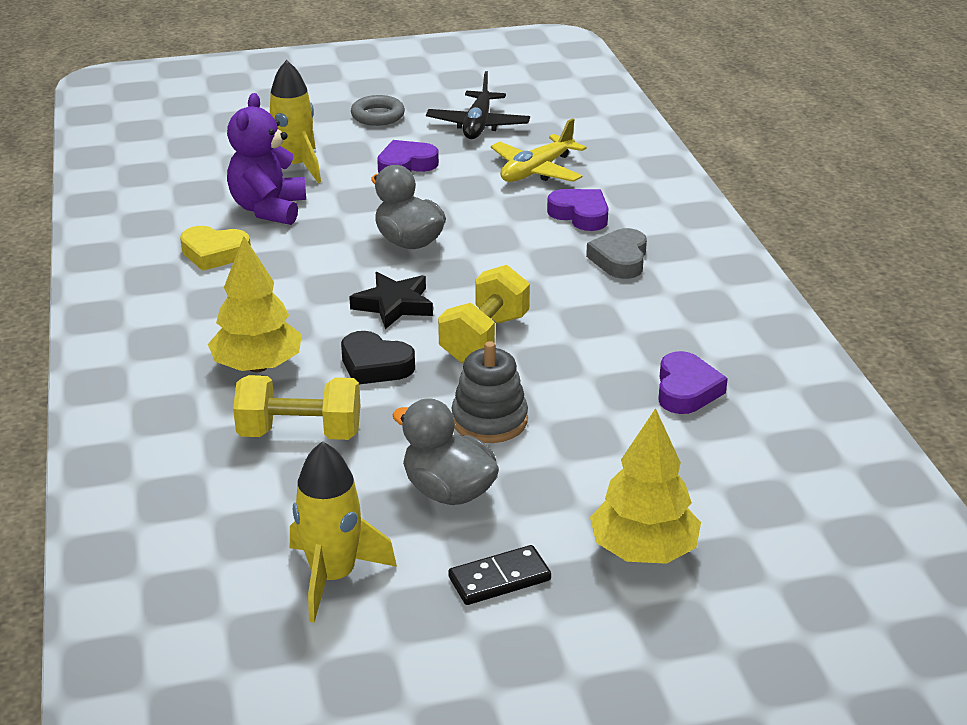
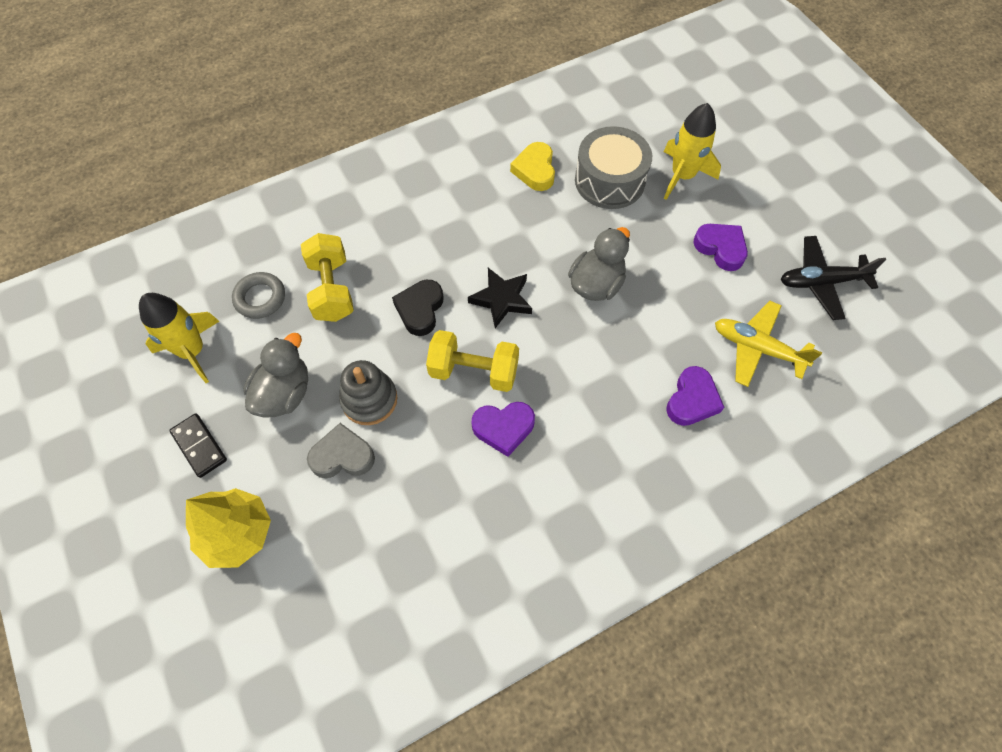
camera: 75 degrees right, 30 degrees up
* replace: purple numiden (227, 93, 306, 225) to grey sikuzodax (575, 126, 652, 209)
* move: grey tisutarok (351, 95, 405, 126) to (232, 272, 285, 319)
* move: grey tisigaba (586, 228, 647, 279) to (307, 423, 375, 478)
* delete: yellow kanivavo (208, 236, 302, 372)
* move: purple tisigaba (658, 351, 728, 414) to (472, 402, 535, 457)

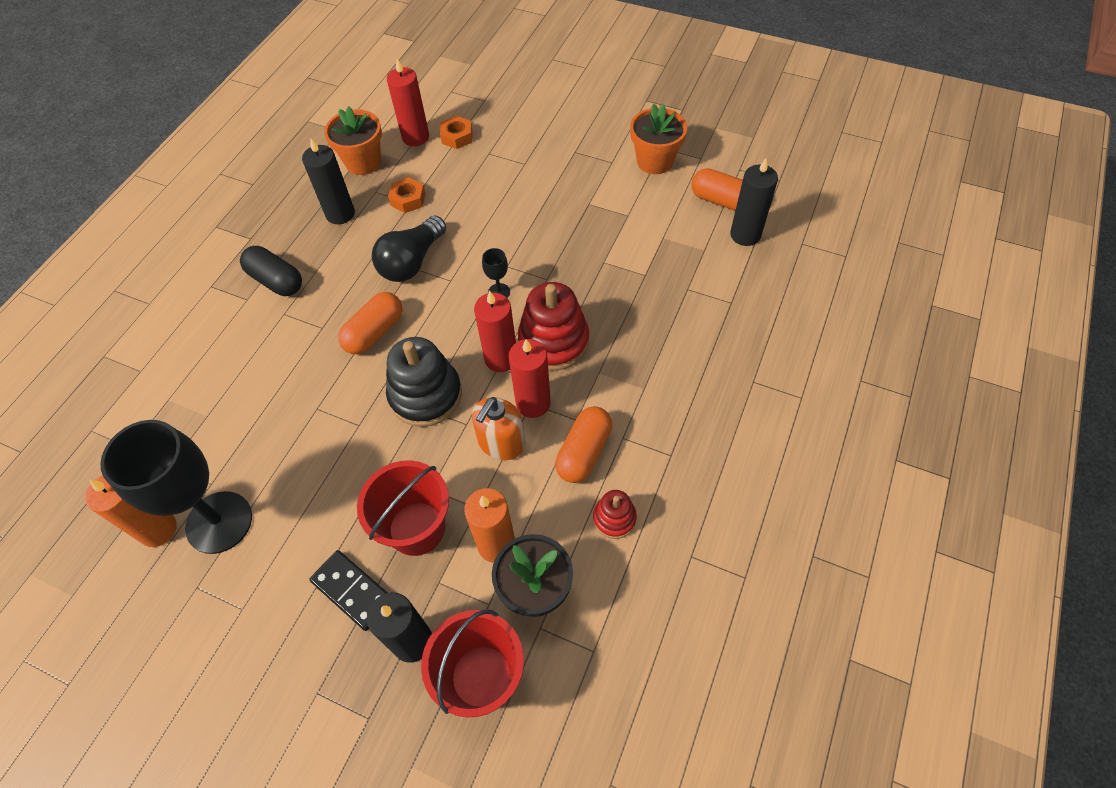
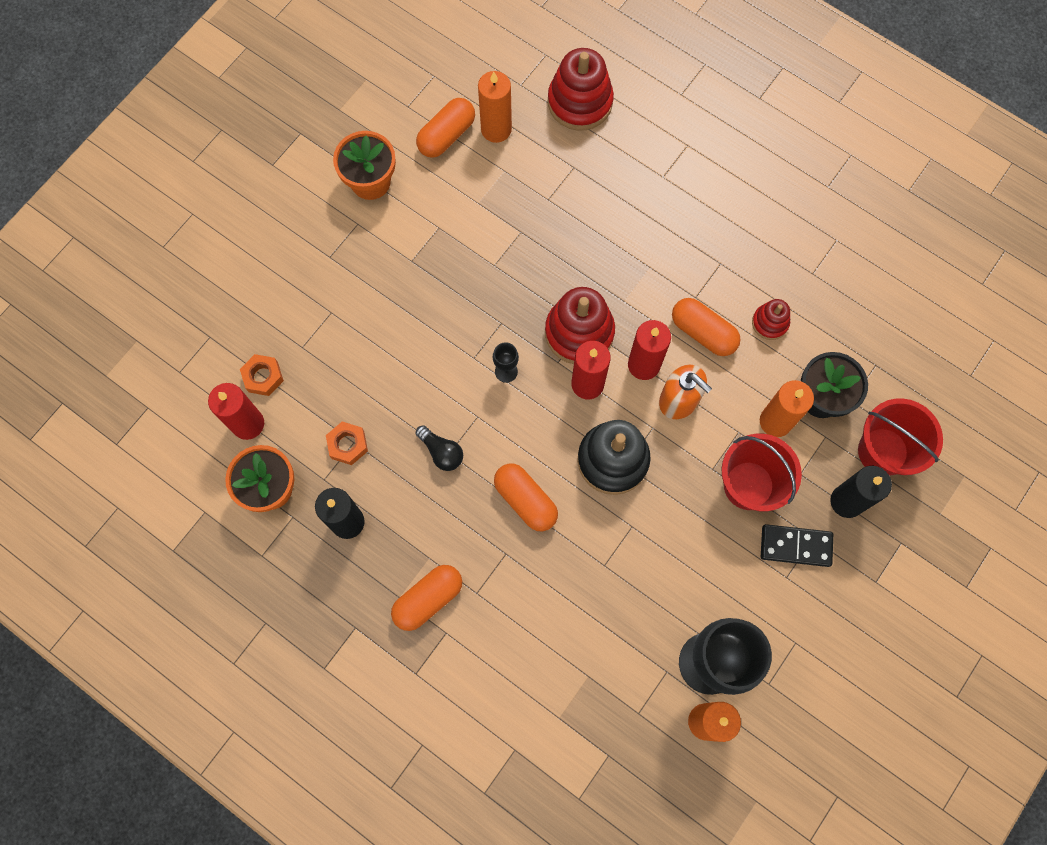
camera: 80 degrees left, 15 degrees up
* recolor: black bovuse (730, 159, 778, 246) to orange bovuse (478, 71, 512, 143)
* resize: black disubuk (372, 215, 446, 282) = (415, 425, 463, 471) x0.58
* recolor: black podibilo (240, 246, 302, 296) to orange podibilo (391, 565, 462, 631)
* rotate: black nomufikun (309, 550, 388, 631) = (761, 524, 833, 567) 45 degrees clockwise
* insert: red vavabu (548, 48, 614, 131)

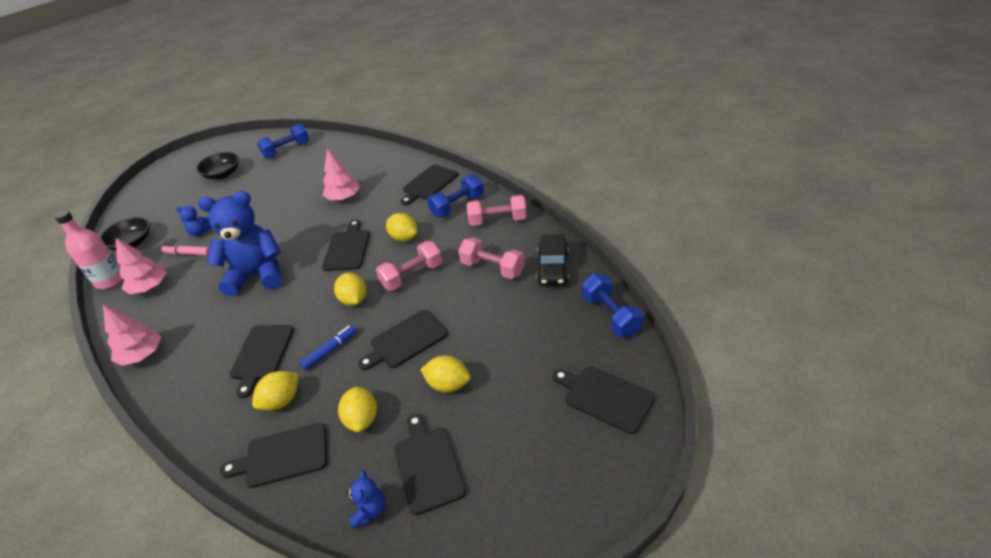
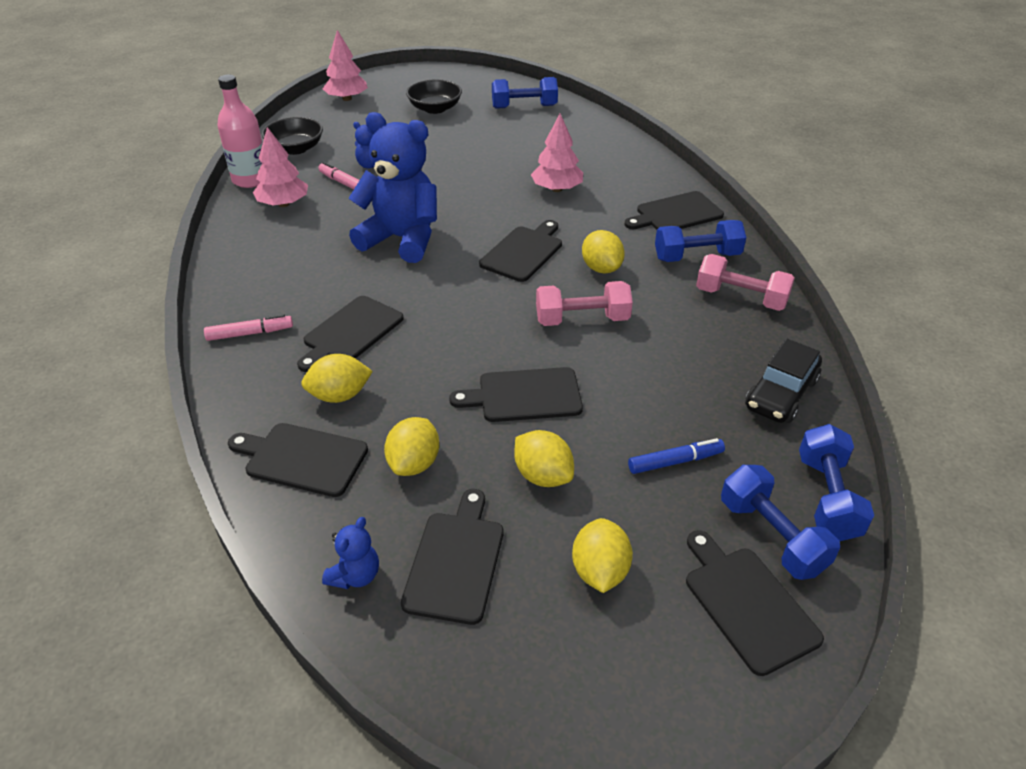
camera: 25 degrees right, 0 degrees up
* delete: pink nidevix (458, 237, 525, 279)
* move: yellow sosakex (334, 273, 366, 306) to (572, 518, 633, 593)
* move: pink kanivavo (103, 305, 161, 366) to (323, 30, 368, 101)
* move: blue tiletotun (300, 325, 357, 370) to (628, 438, 725, 474)
* insert: pink tiletotun (204, 314, 293, 341)
* insert: blue nidevix (721, 465, 840, 580)

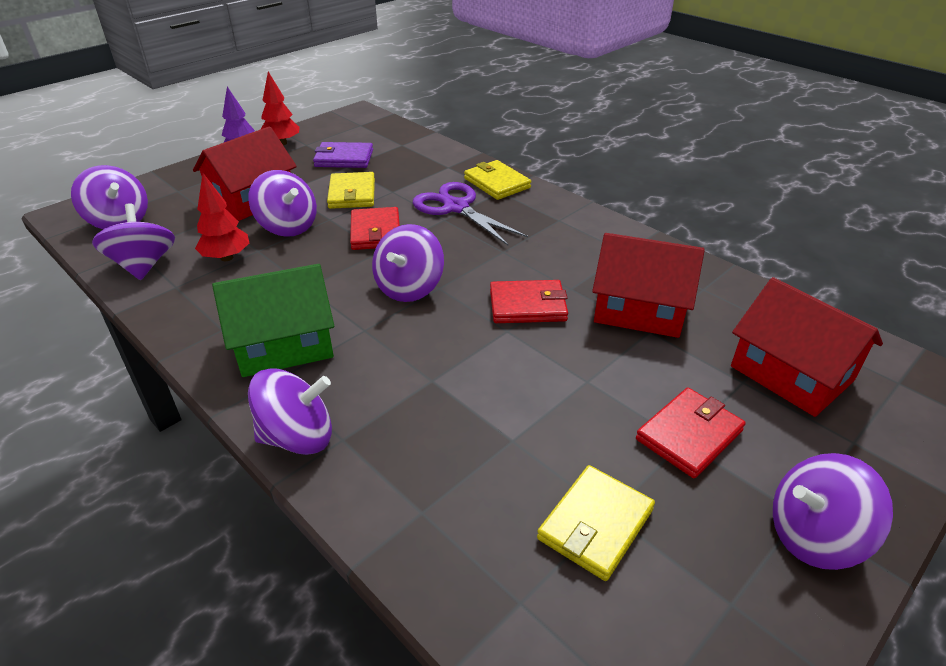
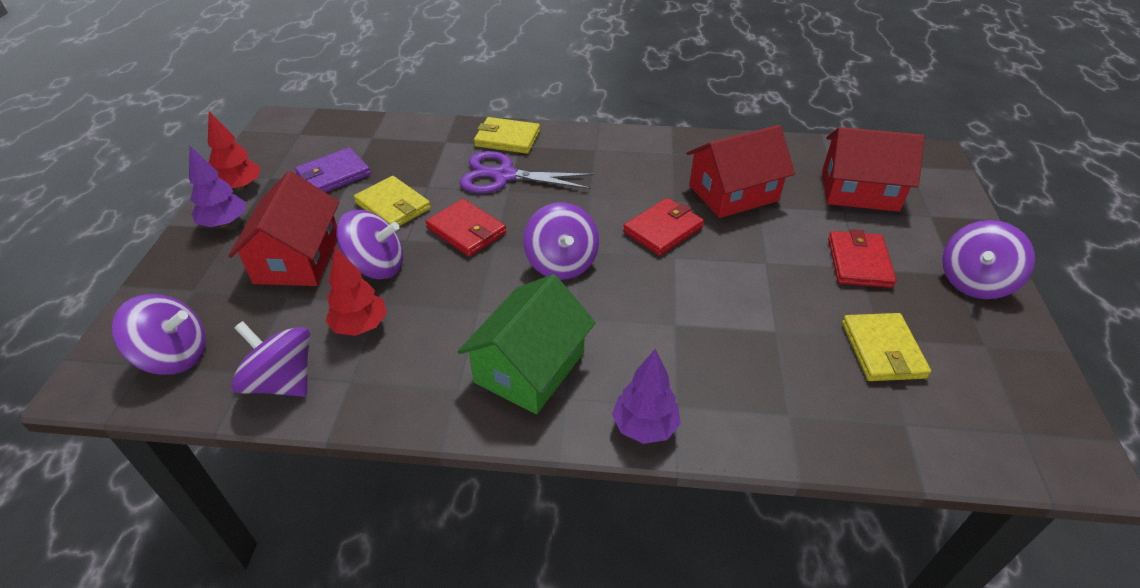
camera: 40 degrees left, 5 degrees up
* replace: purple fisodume (248, 368, 332, 455) to purple kanivavo (612, 349, 681, 444)

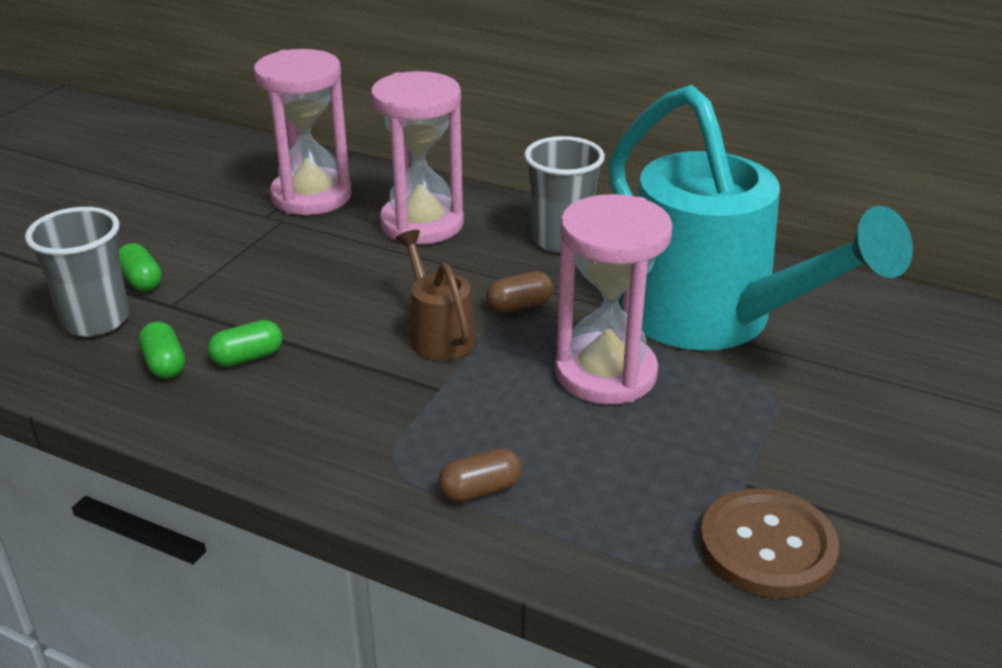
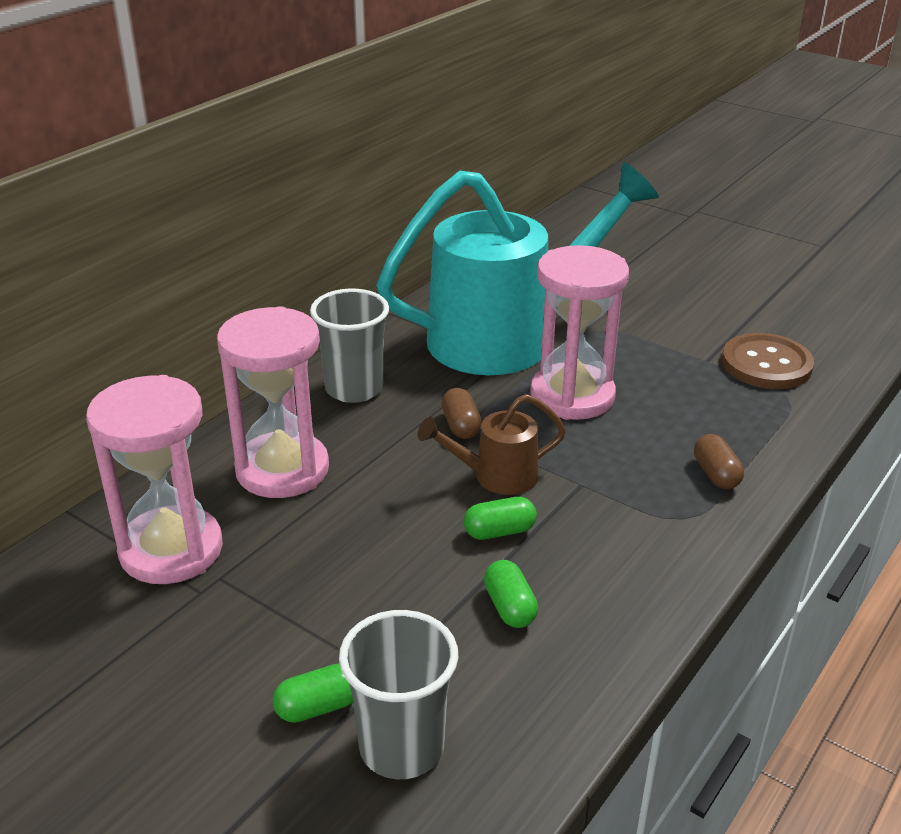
camera: 80 degrees left, 0 degrees up
* move: green podibilo (139, 322, 185, 379) to (463, 497, 537, 540)

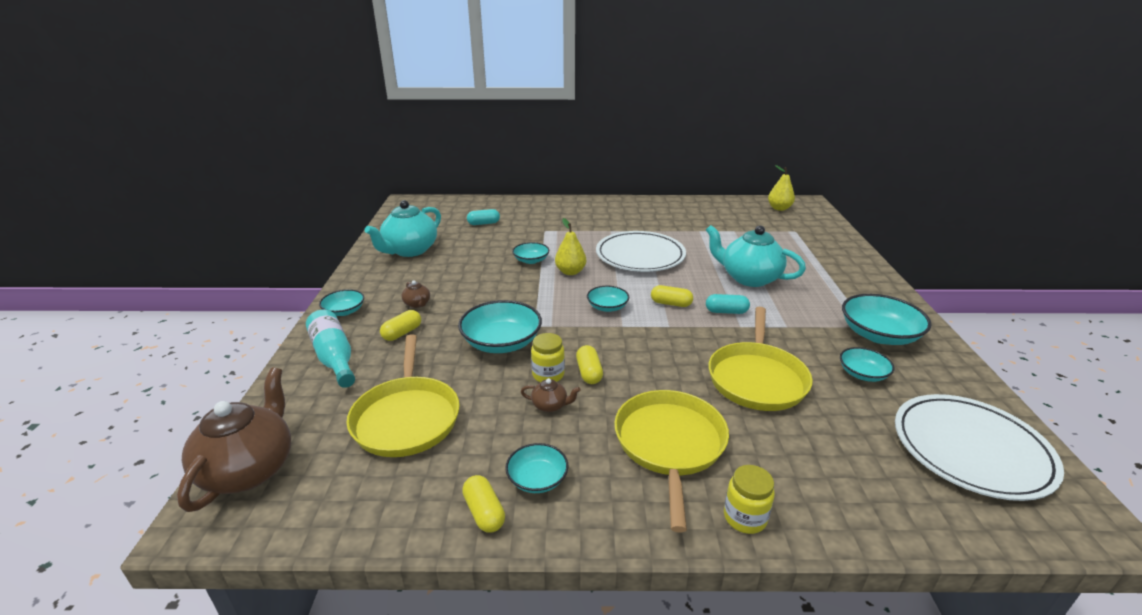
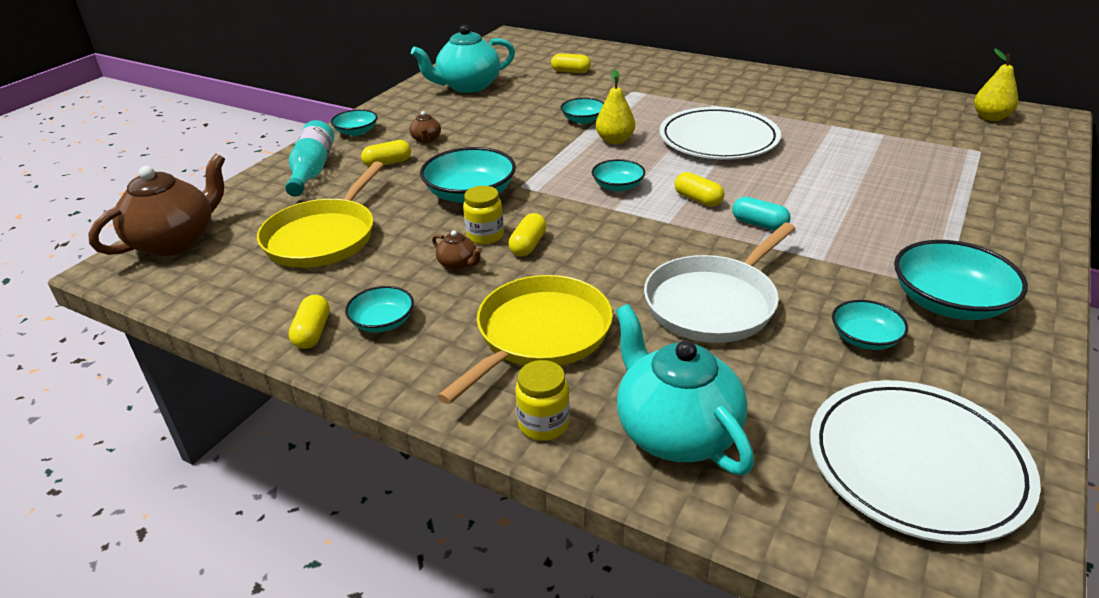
camera: 30 degrees right, 5 degrees up
* recolor: turquoise podibilo (467, 209, 500, 225) to yellow podibilo (551, 53, 591, 73)
* move: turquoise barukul (706, 225, 806, 287) to (616, 304, 754, 475)
* recolor: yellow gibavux (708, 307, 813, 411) to white gibavux (644, 223, 795, 343)

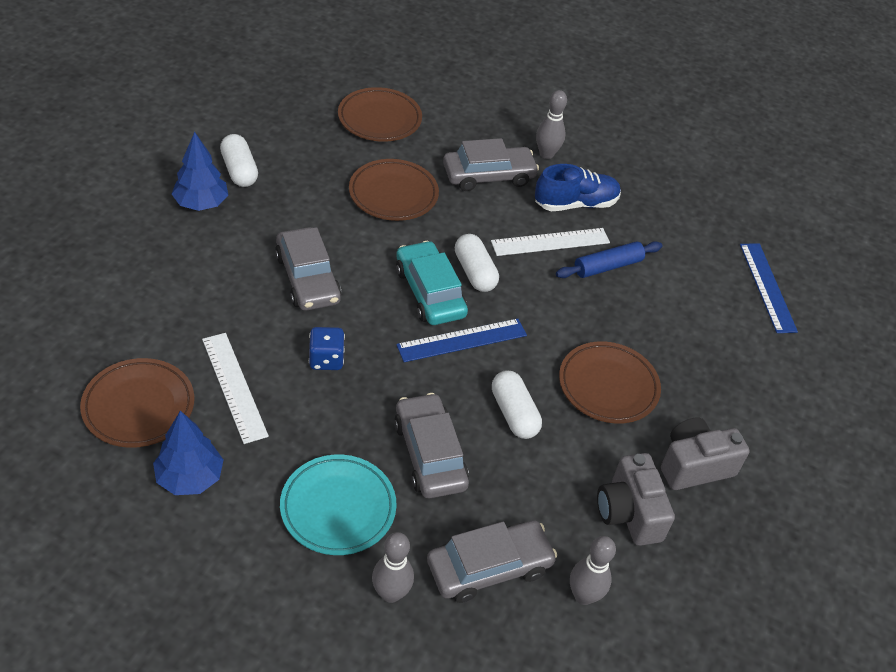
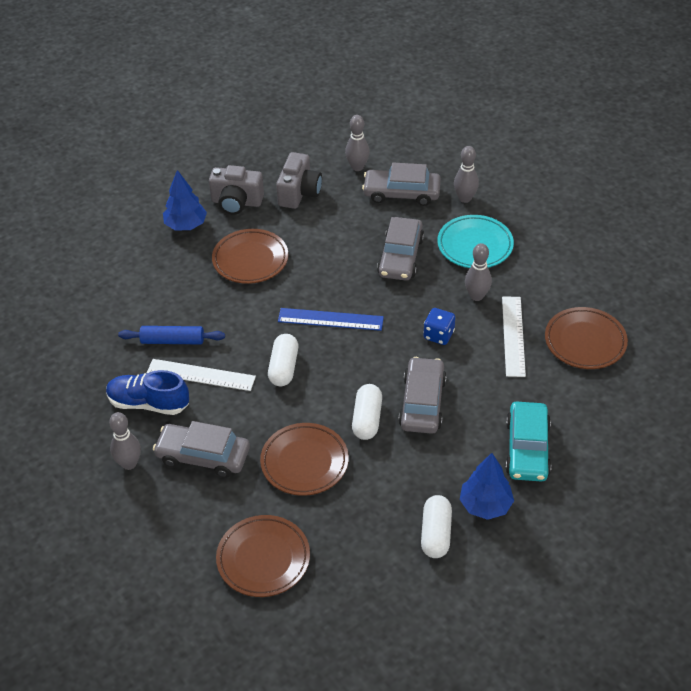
camera: 145 degrees left, 0 degrees up
* move: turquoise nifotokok (396, 241, 468, 325) to (505, 402, 551, 482)
* delete: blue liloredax (740, 243, 798, 333)
* move: white podibilo (492, 370, 542, 439) to (352, 384, 382, 440)
* move: blue kanivavo (153, 411, 223, 495) to (163, 170, 207, 230)
* insert: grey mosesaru (465, 243, 492, 301)

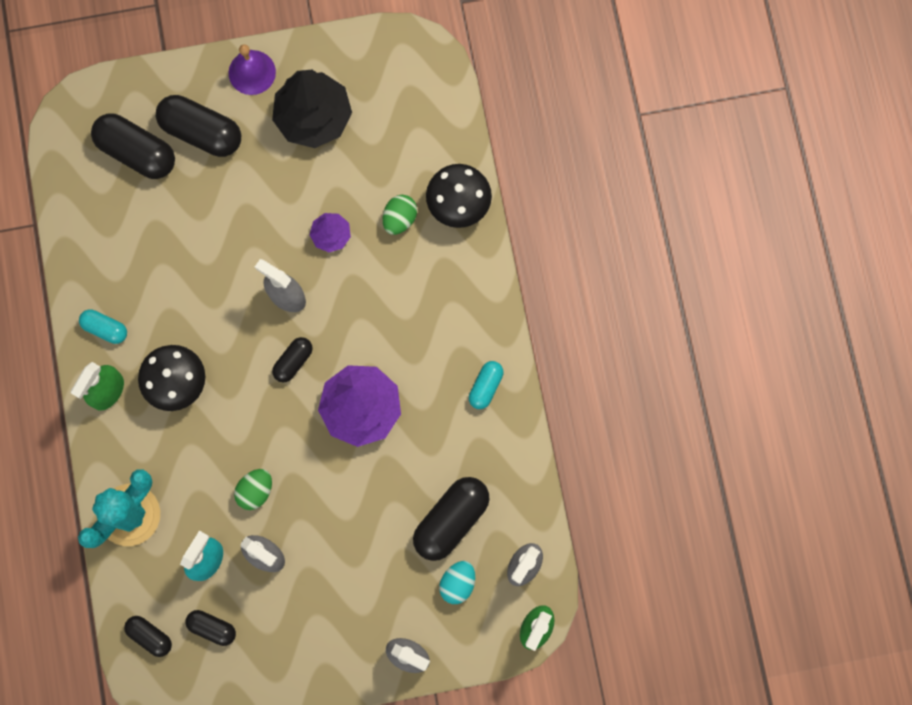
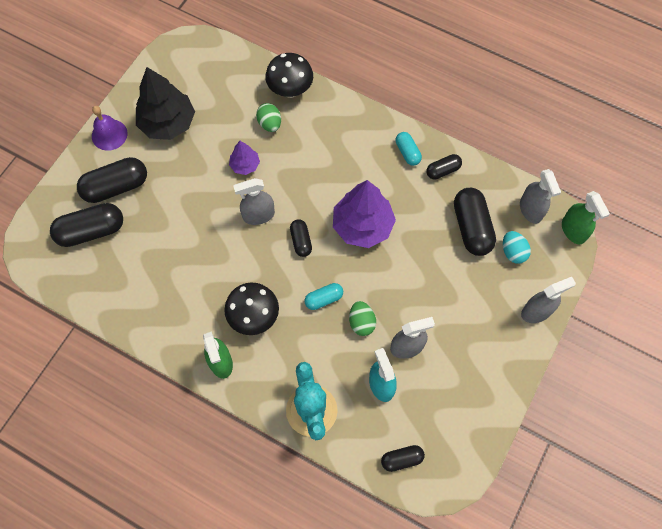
camera: 50 degrees left, 10 degrees down
* move: turquoise podibilo (79, 309, 127, 344) to (304, 283, 343, 310)
* move: black podibilo (185, 610, 236, 646) to (426, 154, 462, 179)

